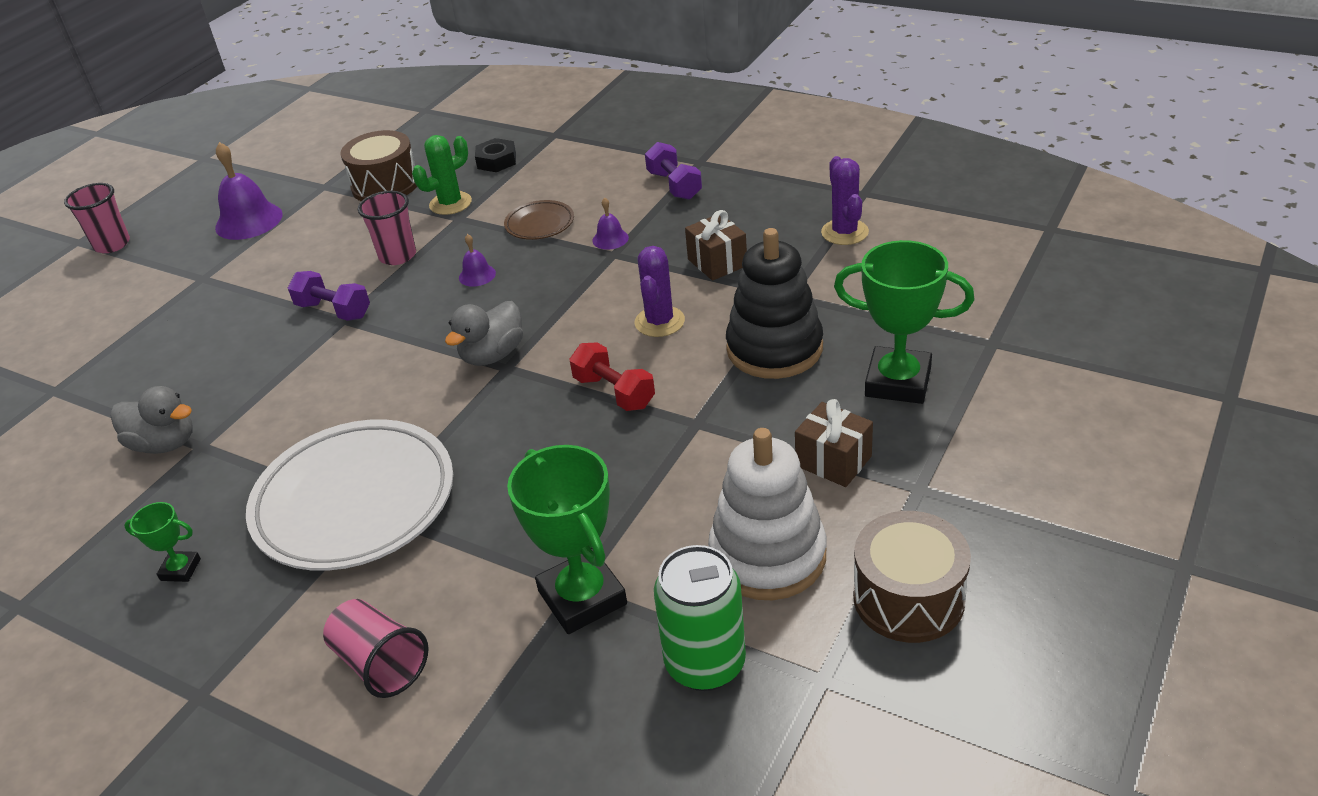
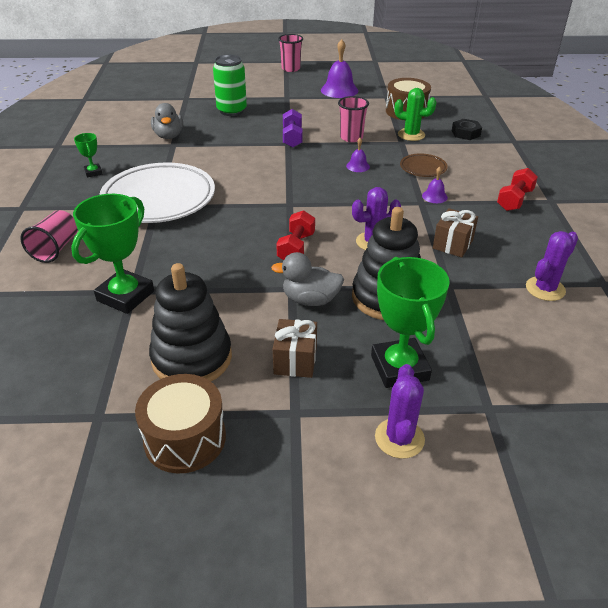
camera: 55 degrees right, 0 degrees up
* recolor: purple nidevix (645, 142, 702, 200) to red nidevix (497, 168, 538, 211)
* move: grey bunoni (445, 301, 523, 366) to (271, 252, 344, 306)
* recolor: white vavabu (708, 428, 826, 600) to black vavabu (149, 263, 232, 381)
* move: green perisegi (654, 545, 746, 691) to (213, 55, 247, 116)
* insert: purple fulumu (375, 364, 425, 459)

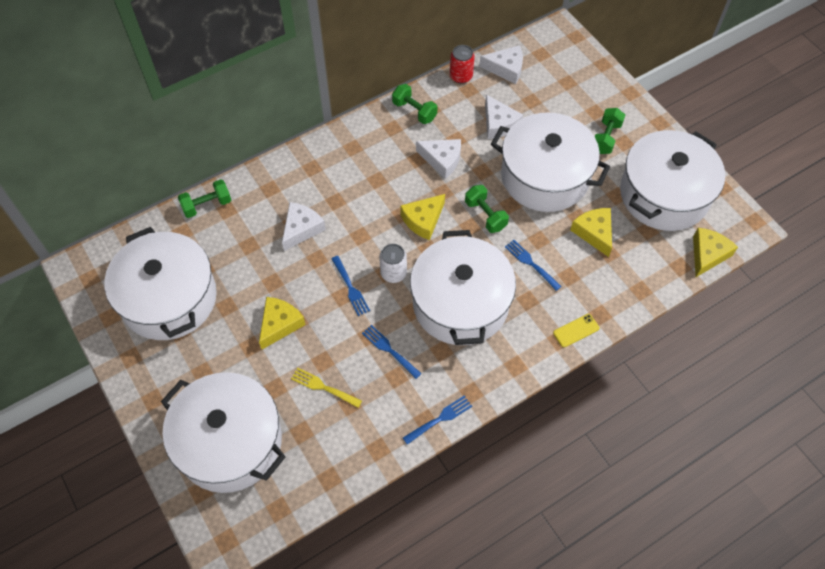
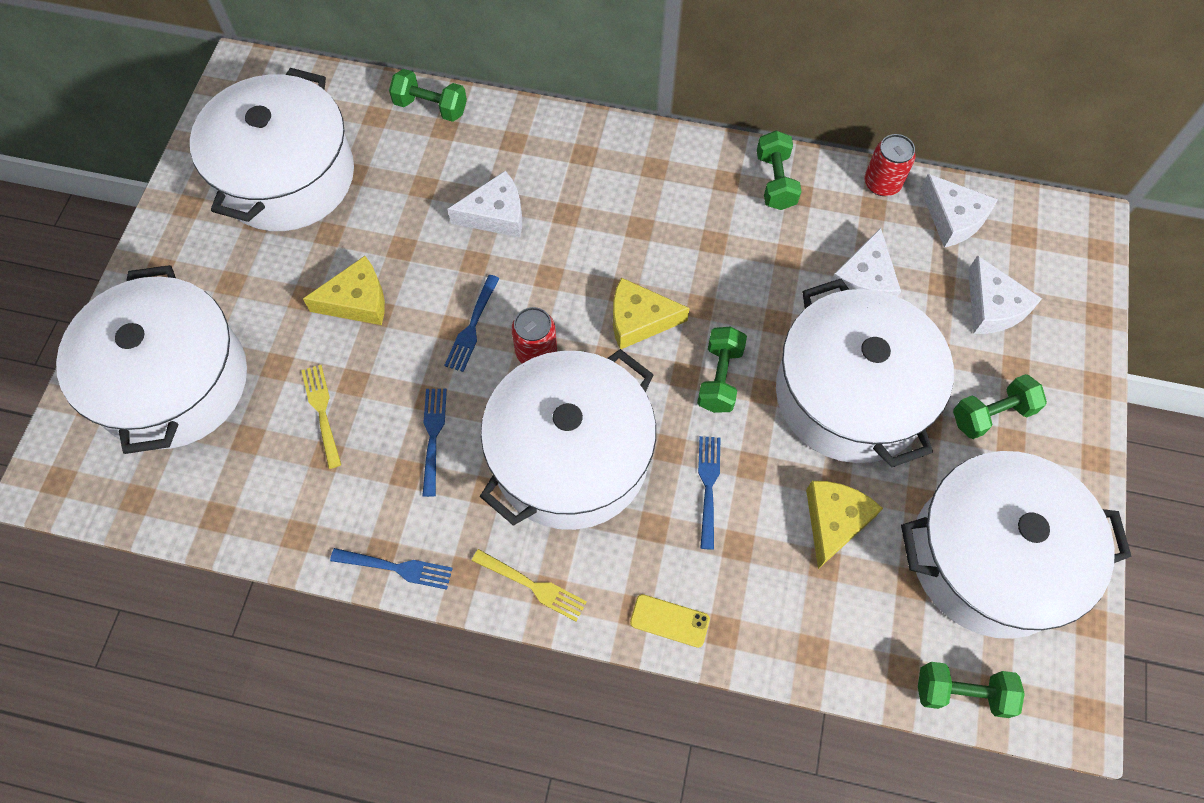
camera: 45 degrees right, 5 degrees up
* move: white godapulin (416, 139, 461, 179) to (968, 255, 1042, 334)
* replace: yellow godapulin (693, 228, 738, 277) to green nidevix (918, 662, 1025, 718)
* recolor: white perisegi (379, 244, 407, 283) to red perisegi (511, 307, 557, 364)
* insert: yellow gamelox (472, 549, 587, 622)

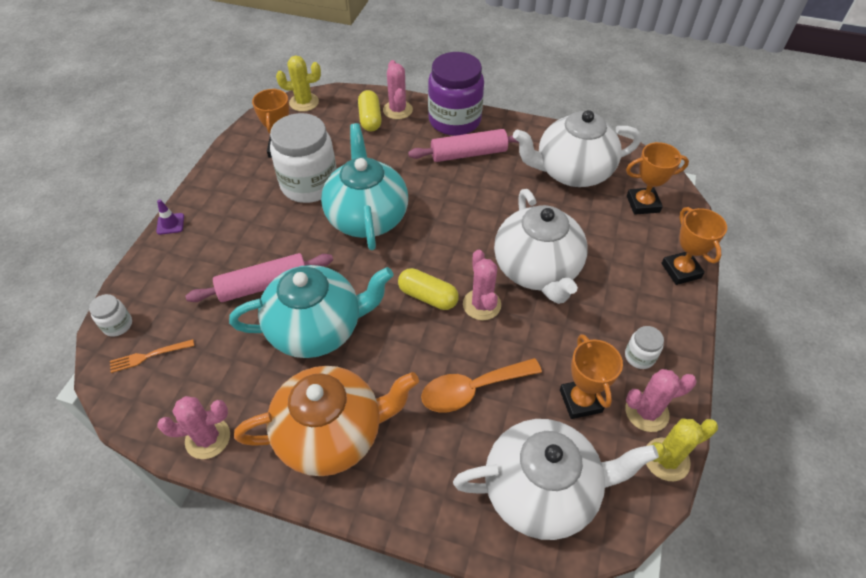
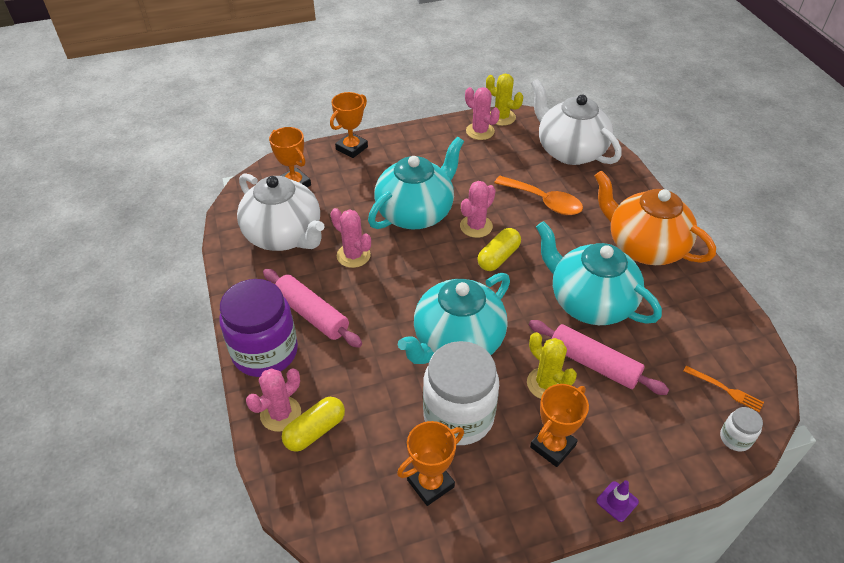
camera: 125 degrees left, 5 degrees down
* move: yellow fulumu (276, 56, 321, 112) to (527, 332, 577, 399)
* recolor: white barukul (494, 189, 588, 304) to turquoise barukul (368, 137, 464, 229)
* rotate: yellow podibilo (398, 268, 459, 310) = (477, 228, 521, 271) 45 degrees clockwise
* delete: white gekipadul (625, 326, 664, 369)
* move: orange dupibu (560, 334, 623, 419) to (530, 384, 589, 467)
* move: pink fulumu (158, 396, 230, 459) to (331, 208, 371, 268)

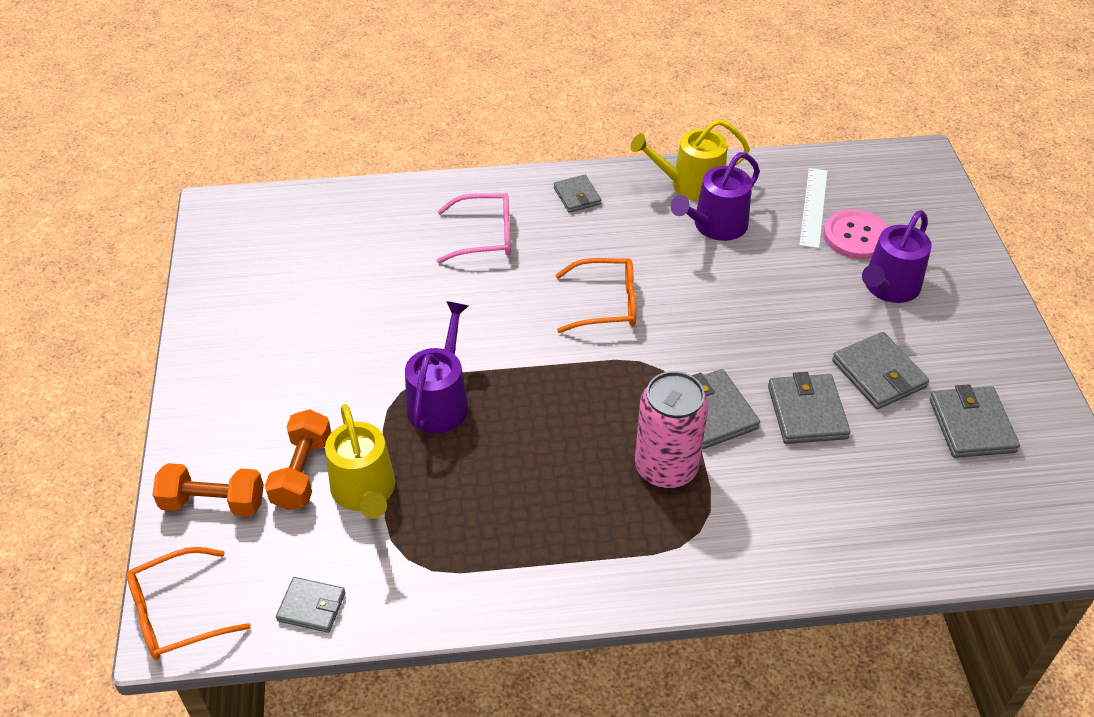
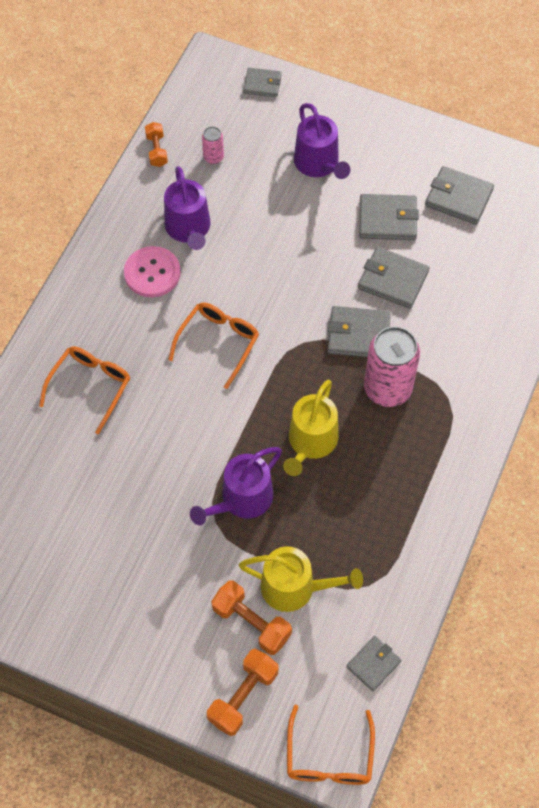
camera: 60 degrees left, 15 degrees up
* move: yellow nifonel (630, 119, 750, 201) to (283, 380, 338, 476)
* replace: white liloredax (799, 168, 828, 249) to pink perisegi (202, 127, 224, 164)
* move: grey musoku (553, 175, 601, 213) to (243, 68, 282, 97)
* recolor: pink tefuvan (437, 193, 511, 263) to orange tefuvan (39, 346, 130, 434)
* move: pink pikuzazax (823, 209, 888, 259) to (124, 246, 181, 297)
* rotate: purple nifonel (405, 301, 468, 433) = (190, 447, 282, 525) 90 degrees counterclockwise
* insert: orange nidevix (145, 122, 168, 167)

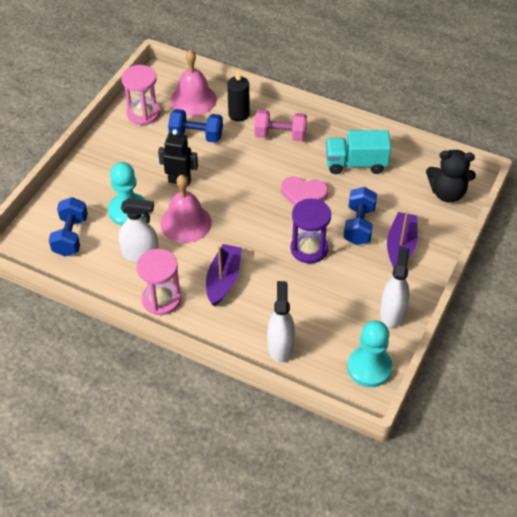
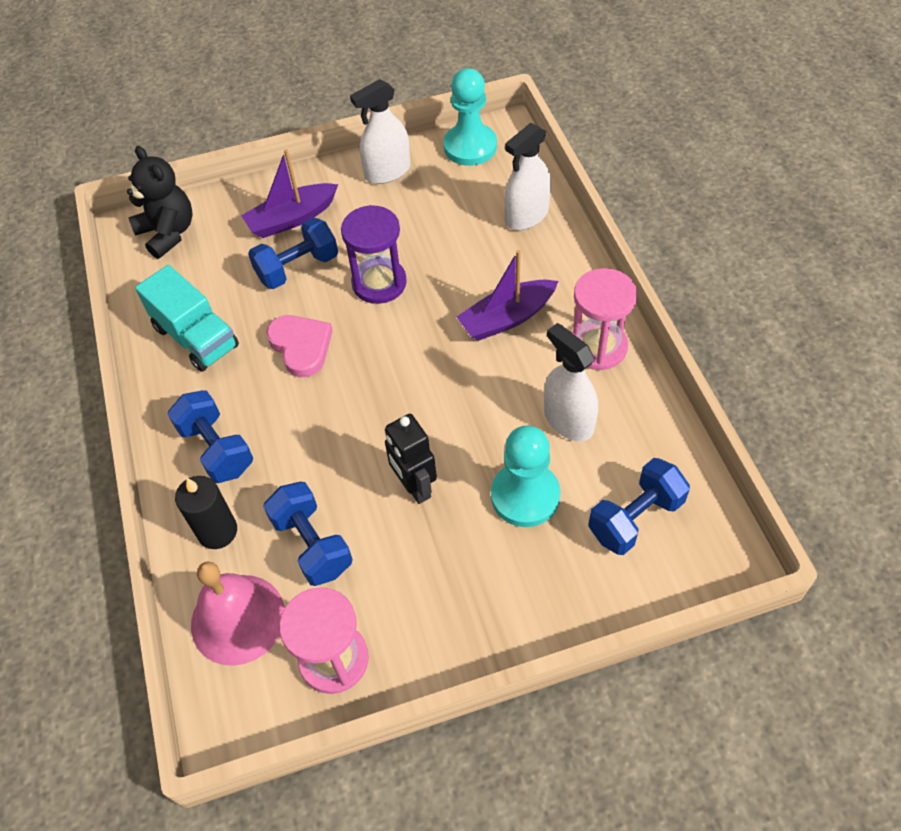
camera: 130 degrees left, 5 degrees up
* recolor: pink nidevix (254, 110, 307, 142) to blue nidevix (167, 390, 253, 483)
* delete: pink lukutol (160, 175, 212, 243)

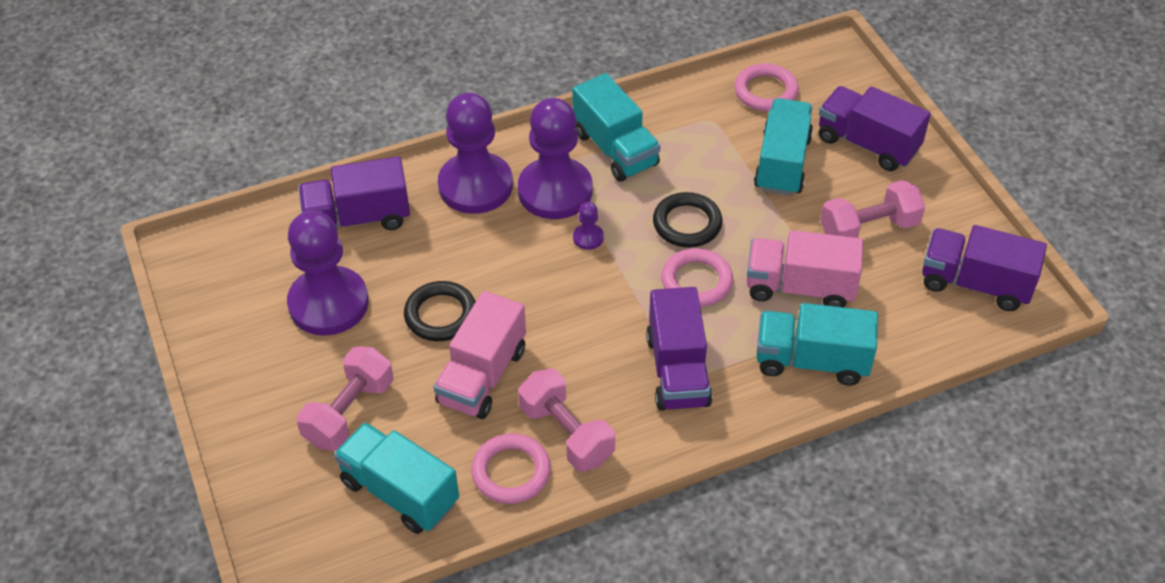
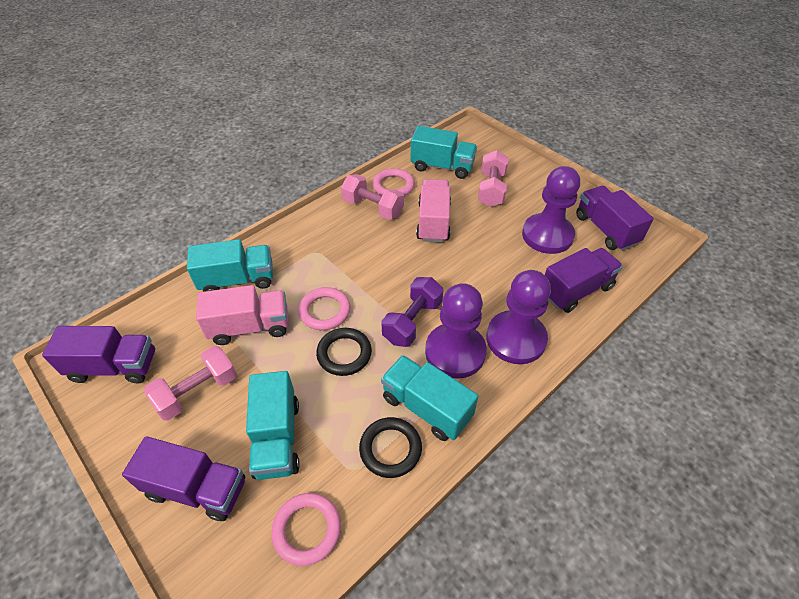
camera: 160 degrees right, 0 degrees up
* replace: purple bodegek (573, 202, 604, 250) to purple nidevix (381, 277, 443, 347)
* move: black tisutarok (404, 281, 476, 341) to (359, 417, 422, 478)
* move: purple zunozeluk (646, 287, 712, 410) to (576, 186, 654, 251)

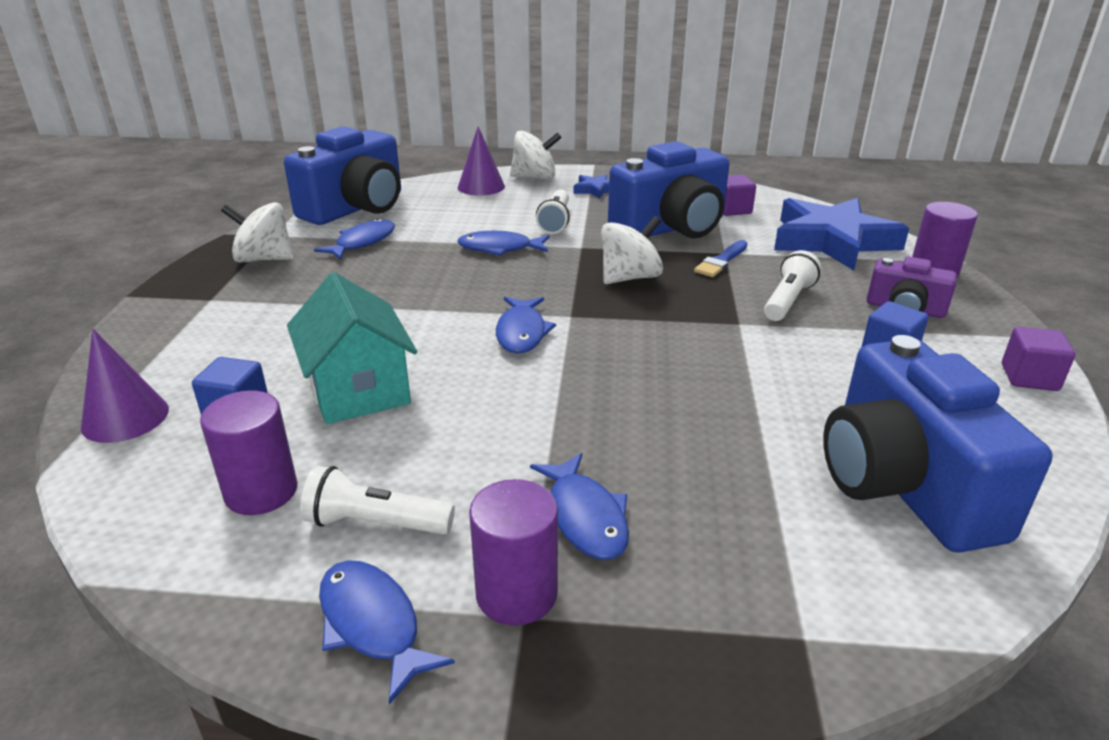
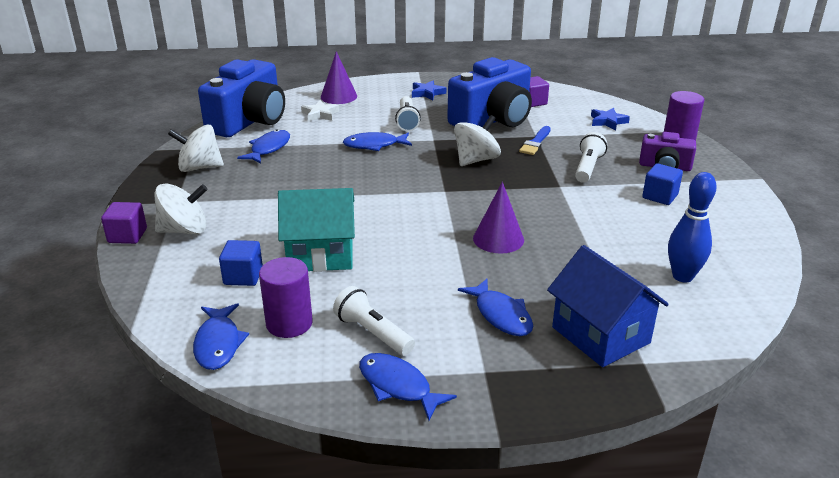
camera: 10 degrees left, 0 degrees up
* move: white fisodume (510, 131, 562, 180) to (155, 183, 208, 235)
* resize: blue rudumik (774, 198, 909, 270) = (591, 108, 630, 130) x0.43
* rotate: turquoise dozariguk (287, 272, 417, 424) = (278, 188, 355, 272) 60 degrees counterclockwise
* move: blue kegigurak (496, 297, 556, 354) to (193, 303, 249, 370)
* move: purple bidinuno (1002, 327, 1075, 391) to (101, 202, 147, 244)
* move: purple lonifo (81, 329, 169, 443) to (473, 182, 524, 253)
* replace: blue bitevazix (823, 335, 1053, 553) to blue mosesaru (668, 172, 717, 283)
* rotate: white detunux (300, 466, 455, 535) = (333, 286, 415, 356) 45 degrees clockwise
* delete: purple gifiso (469, 479, 558, 626)
* insert: white rudumik (301, 100, 339, 122)
* insert: blue dozariguk (547, 245, 669, 367)

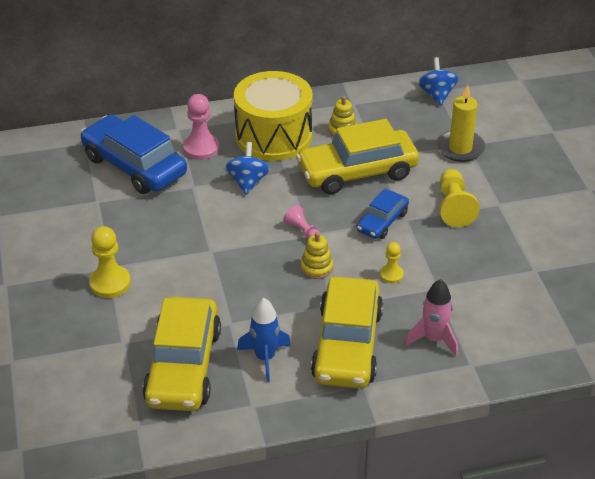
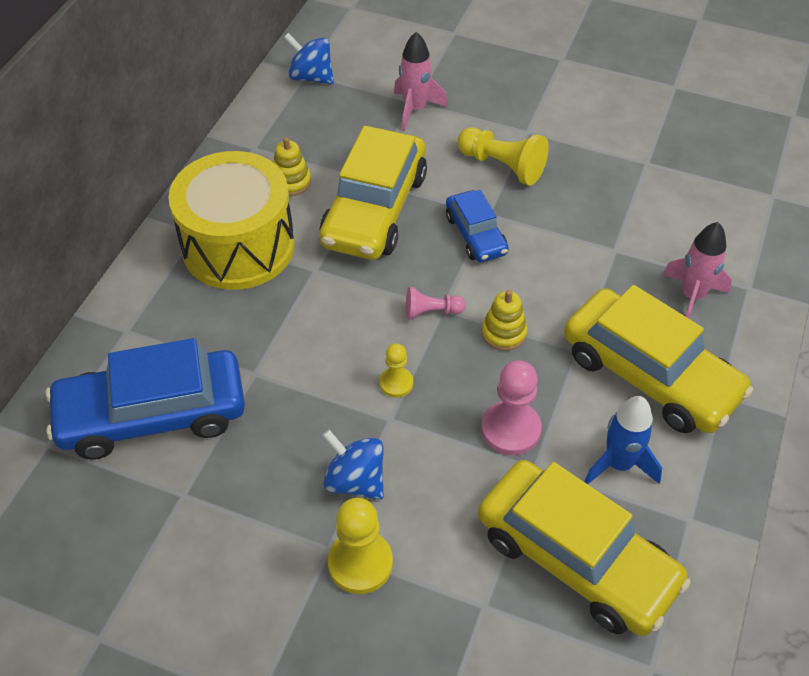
camera: 55 degrees left, 10 degrees up
* replace: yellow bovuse (437, 85, 485, 162) to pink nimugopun (394, 32, 448, 131)
* move: pink bodegek (183, 94, 219, 160) to (481, 360, 542, 455)
* move: blue fisodume (226, 142, 270, 195) to (322, 430, 384, 500)
* move: yellow bodegek (380, 242, 404, 283) to (380, 343, 413, 398)

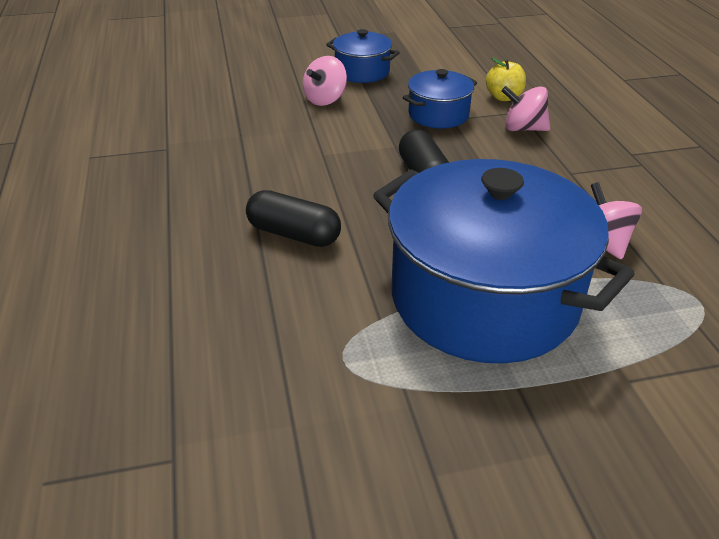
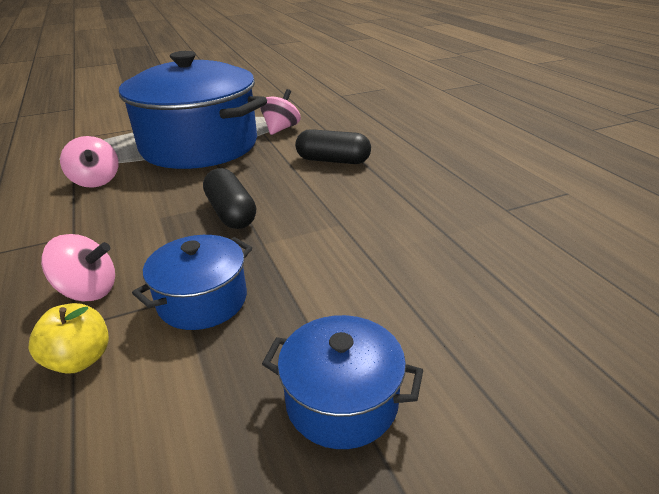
camera: 170 degrees right, 5 degrees down
* move: pink fisodume (303, 56, 347, 106) to (260, 89, 301, 135)

